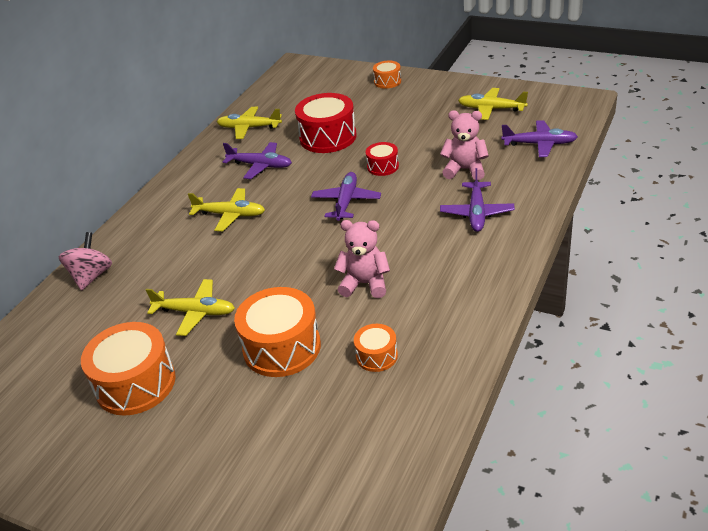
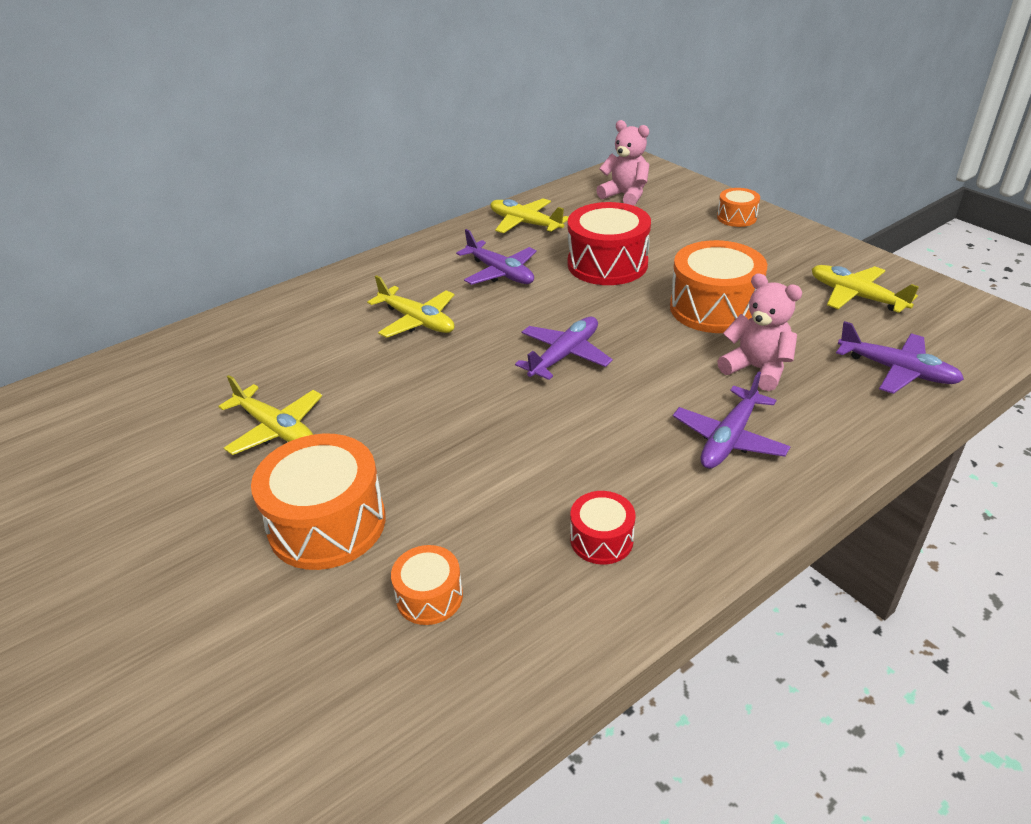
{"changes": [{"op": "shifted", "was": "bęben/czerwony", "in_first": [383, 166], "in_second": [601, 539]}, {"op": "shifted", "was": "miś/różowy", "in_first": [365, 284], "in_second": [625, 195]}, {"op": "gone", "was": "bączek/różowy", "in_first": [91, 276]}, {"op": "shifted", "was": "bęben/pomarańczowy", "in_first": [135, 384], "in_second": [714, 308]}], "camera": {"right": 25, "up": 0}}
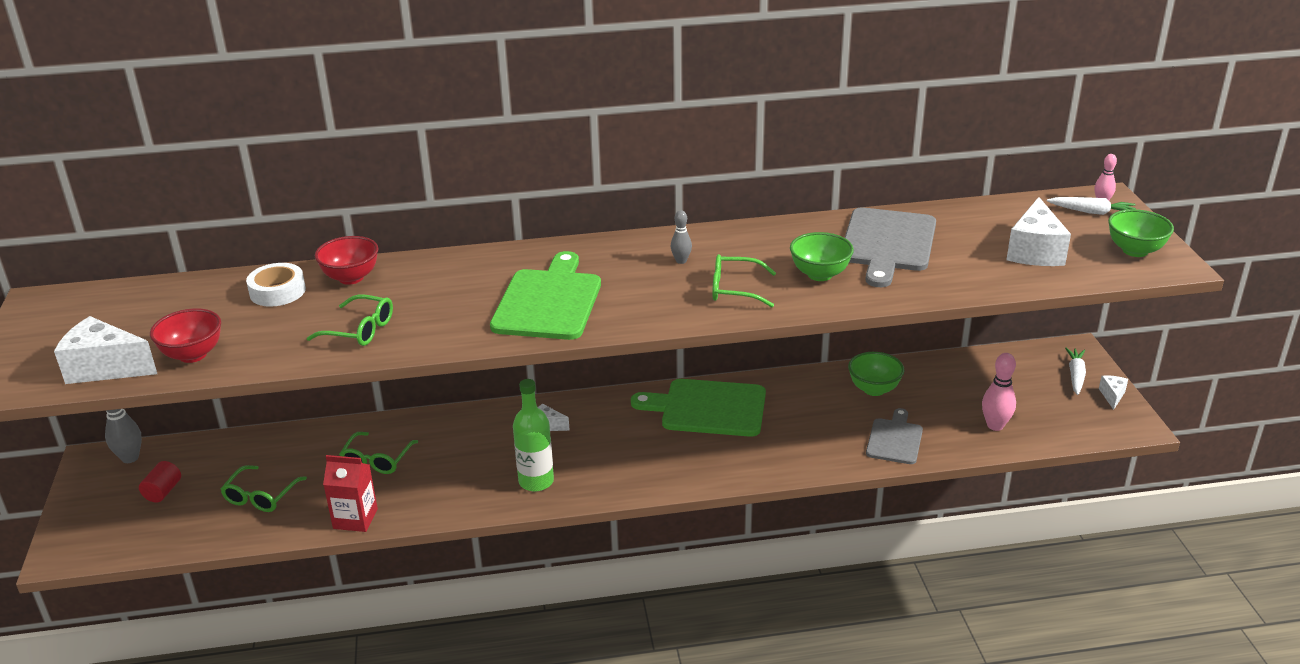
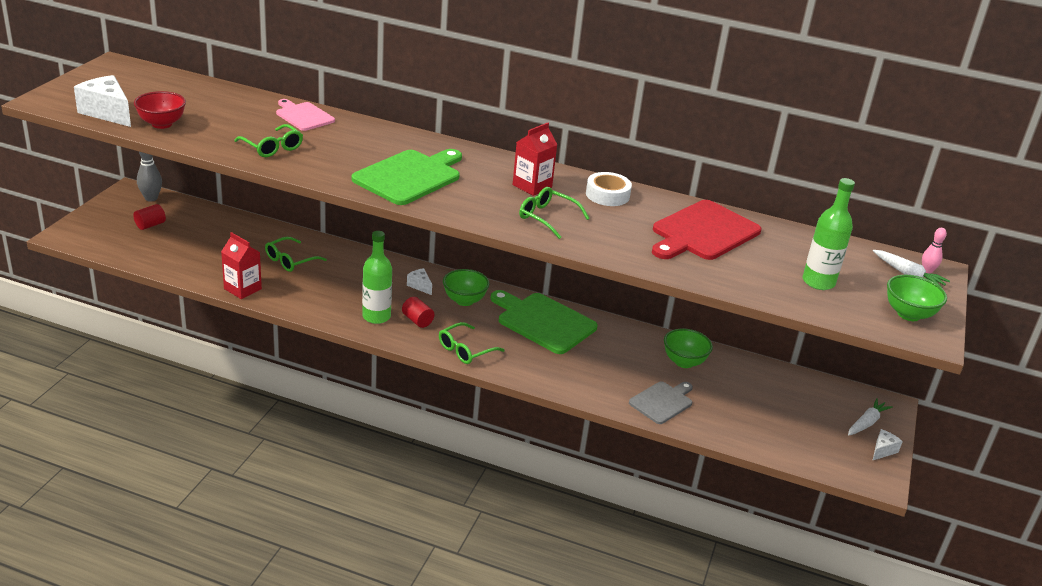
{"changes": [{"op": "swapped", "was": "ser/biały", "now": "butelka/zielony", "in_first": [1034, 251], "in_second": [818, 282]}, {"op": "repainted", "was": "deska do krojenia/szary", "now": "deska do krojenia/czerwony", "in_first": [887, 243], "in_second": [703, 232]}, {"op": "swapped", "was": "kręgiel/szary", "now": "karton mleka/czerwony", "in_first": [681, 261], "in_second": [532, 186]}, {"op": "shifted", "was": "miska/zielony", "in_first": [820, 274], "in_second": [464, 300]}, {"op": "swapped", "was": "miska/czerwony", "now": "deska do krojenia/różowy", "in_first": [351, 278], "in_second": [303, 116]}, {"op": "shifted", "was": "taśma klejąca/biały", "in_first": [277, 291], "in_second": [607, 195]}, {"op": "gone", "was": "kręgiel/różowy", "in_first": [995, 425]}, {"op": "shifted", "was": "okulary/zielony", "in_first": [260, 497], "in_second": [465, 350]}, {"op": "new", "now": "walec/czerwony", "in_second": [417, 320]}], "camera": {"right": 25, "up": 0}}
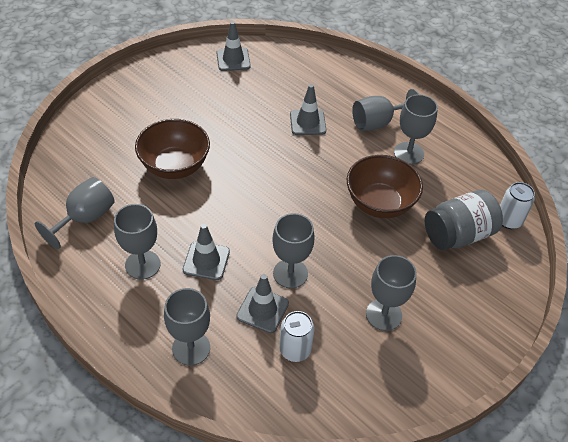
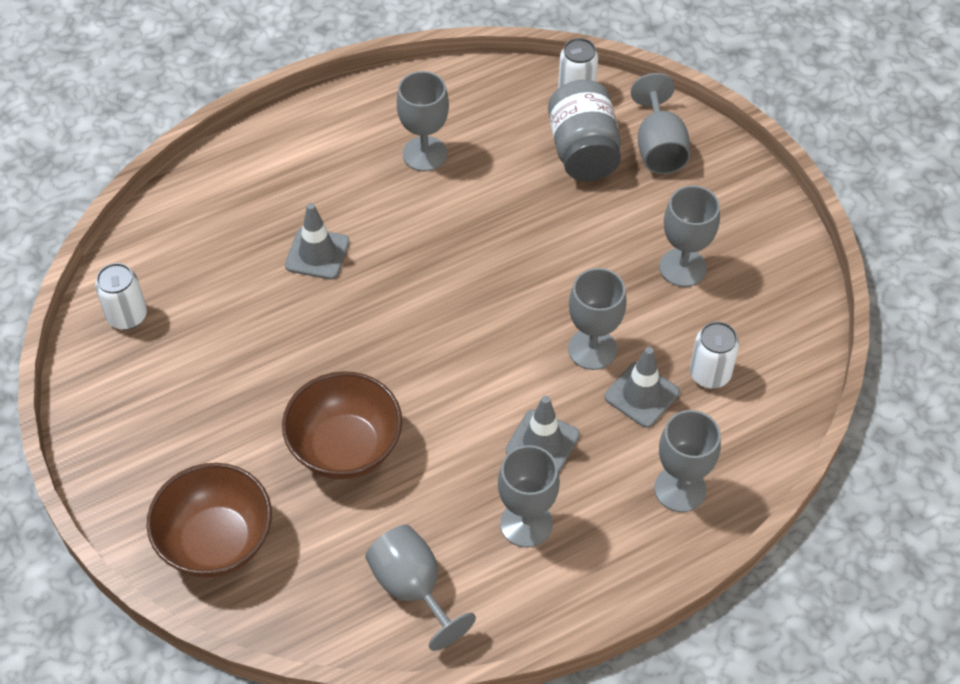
{"changes": [{"op": "swapped", "was": "pachołek/szary", "now": "puszka/biały", "in_first": [233, 60], "in_second": [127, 316]}, {"op": "shifted", "was": "kielich/szary", "in_first": [378, 123], "in_second": [659, 147]}, {"op": "shifted", "was": "miska/brązowy", "in_first": [379, 203], "in_second": [216, 541]}], "camera": {"right": -70, "up": 5}}
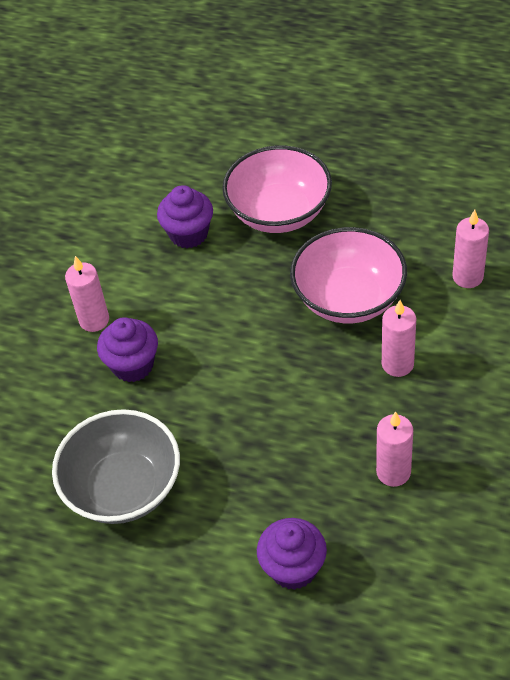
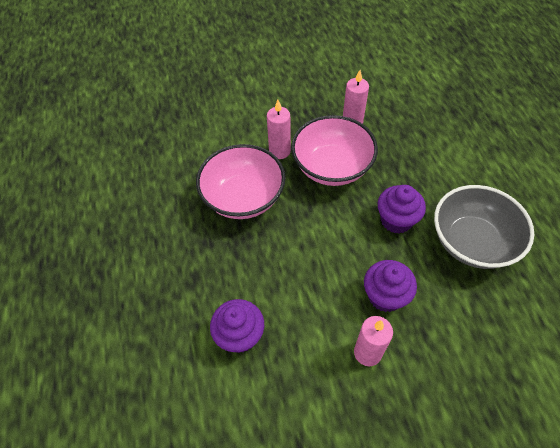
{"changes": [{"op": "shifted", "was": "miska/różowy", "in_first": [279, 212], "in_second": [332, 167]}, {"op": "gone", "was": "świeca/różowy", "in_first": [467, 277]}, {"op": "shifted", "was": "muffinka/fioletowy", "in_first": [293, 568], "in_second": [396, 220]}], "camera": {"right": -125, "up": 5}}
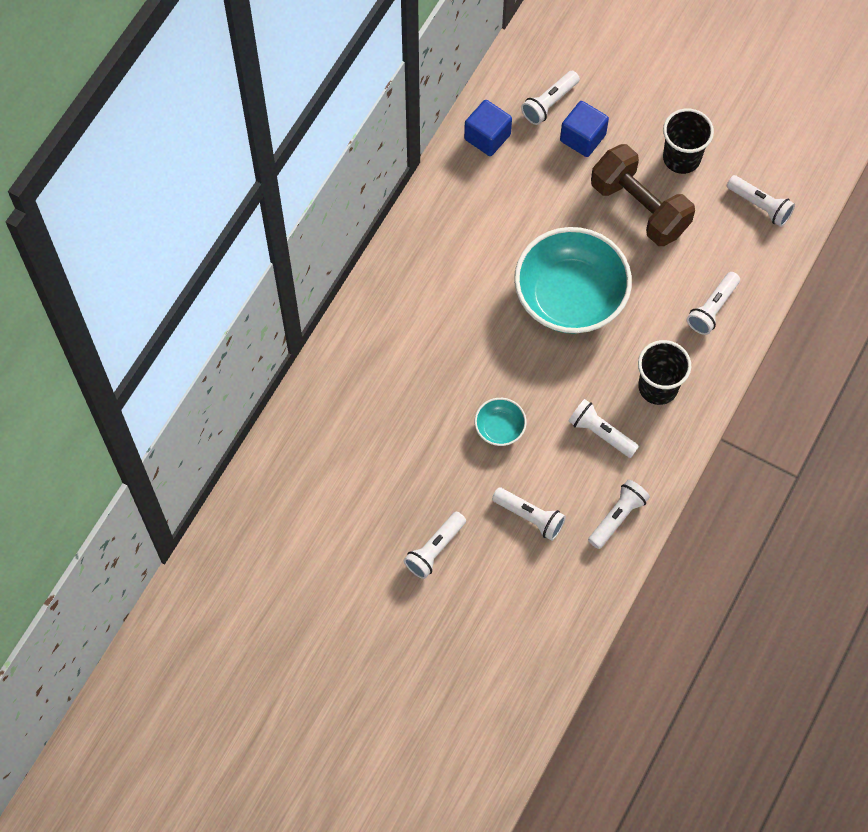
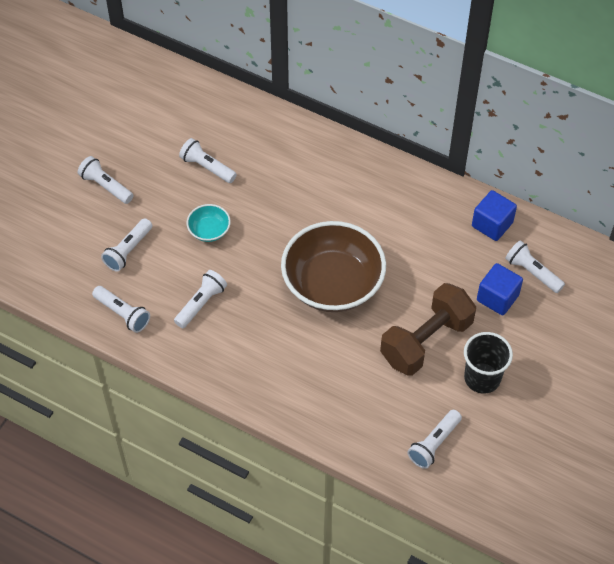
{"changes": [{"op": "repainted", "was": "miska/turkusowy", "now": "miska/brązowy", "in_first": [570, 297], "in_second": [333, 284]}, {"op": "shifted", "was": "latarka/biały", "in_first": [712, 308], "in_second": [207, 167]}, {"op": "gone", "was": "szklanka/czarny", "in_first": [658, 387]}], "camera": {"right": 90, "up": -10}}
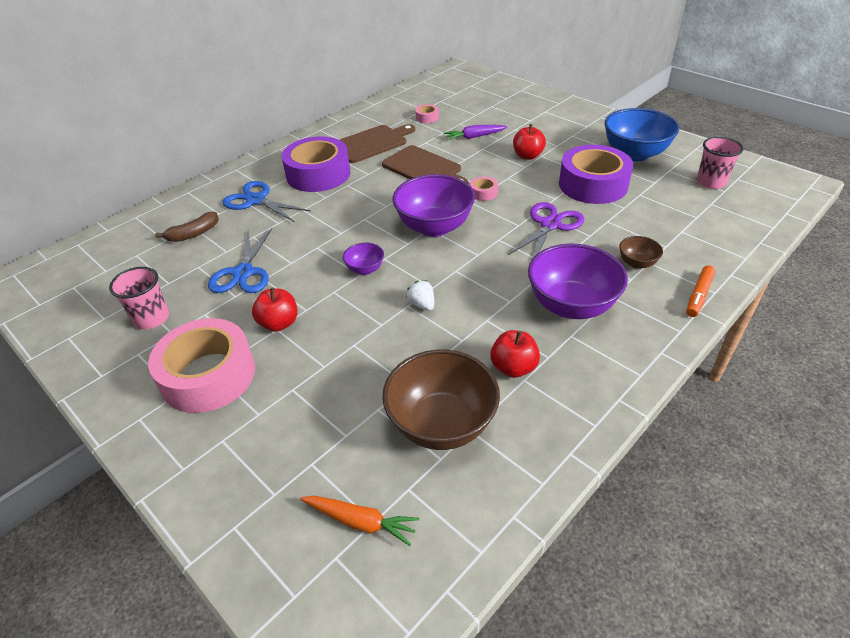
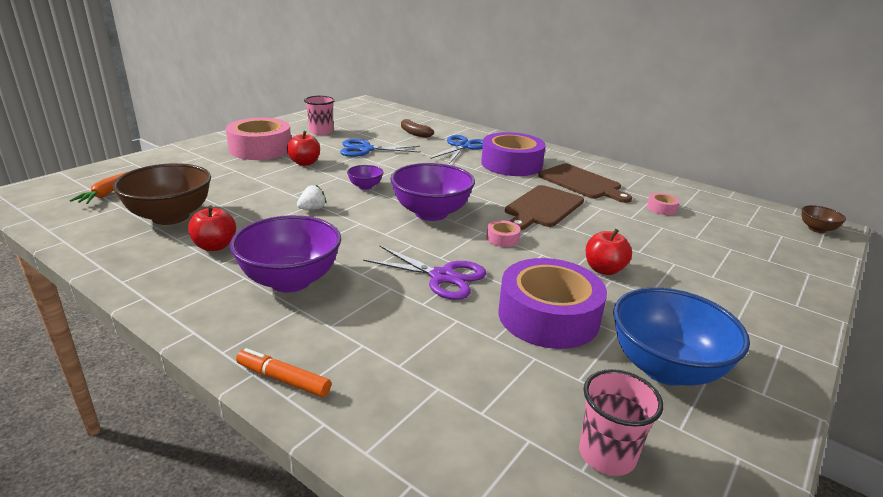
{"changes": [{"op": "gone", "was": "marchewka/fioletowy", "in_first": [474, 137]}, {"op": "shifted", "was": "miska/brązowy", "in_first": [637, 263], "in_second": [817, 229]}], "camera": {"right": 80, "up": -15}}
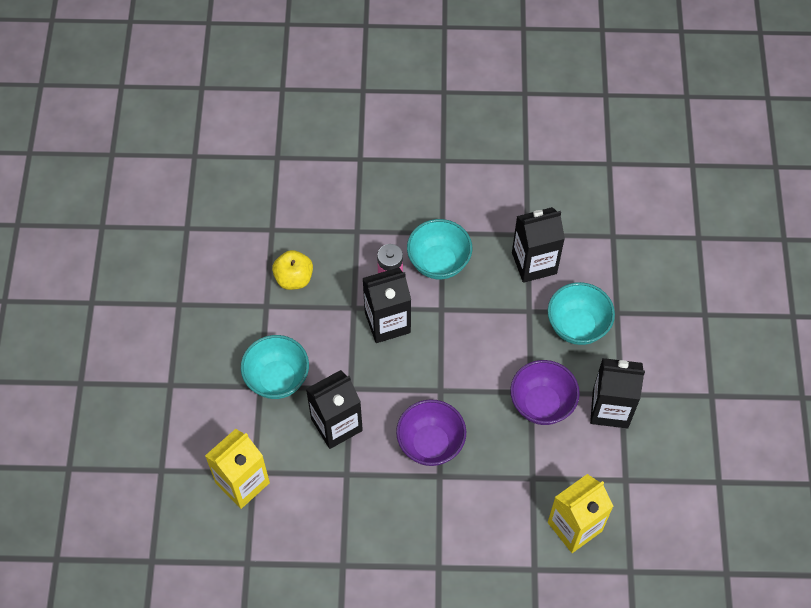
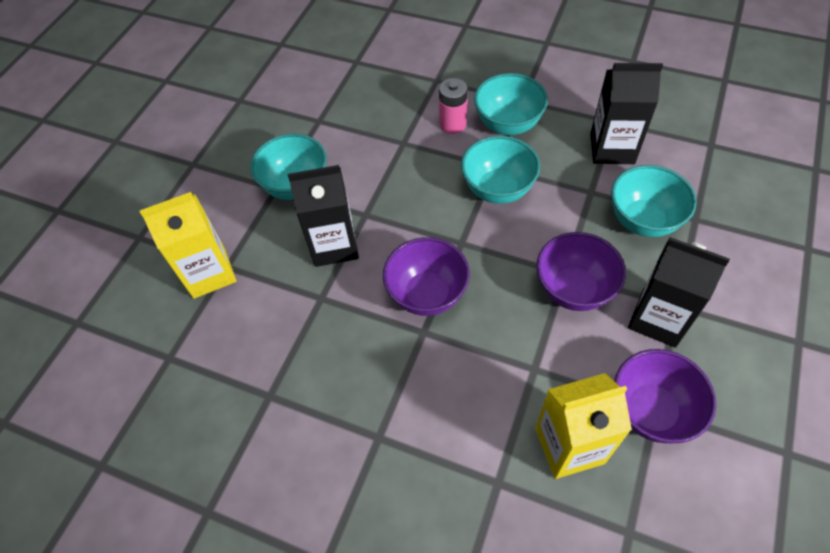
{"changes": [{"op": "gone", "was": "jabłko/żółty", "in_first": [294, 278]}, {"op": "gone", "was": "karton mleka/czarny", "in_first": [387, 322]}, {"op": "new", "now": "miska/turkusowy", "in_second": [498, 189]}, {"op": "new", "now": "miska/fioletowy", "in_second": [651, 410]}], "camera": {"right": 25, "up": -5}}
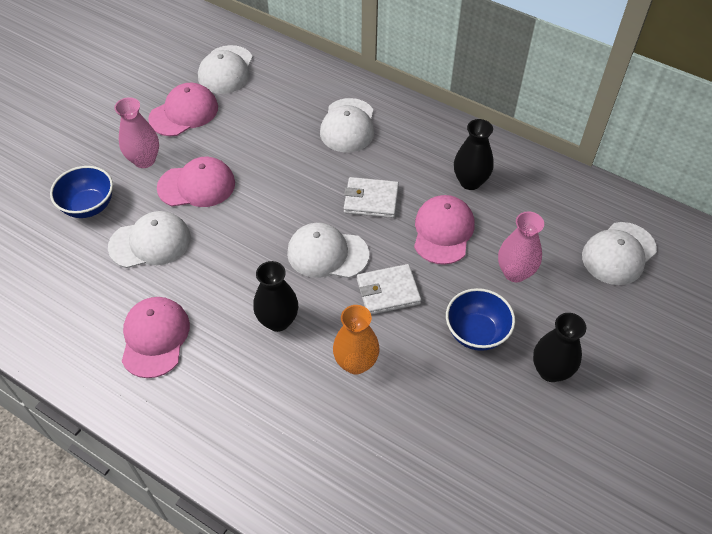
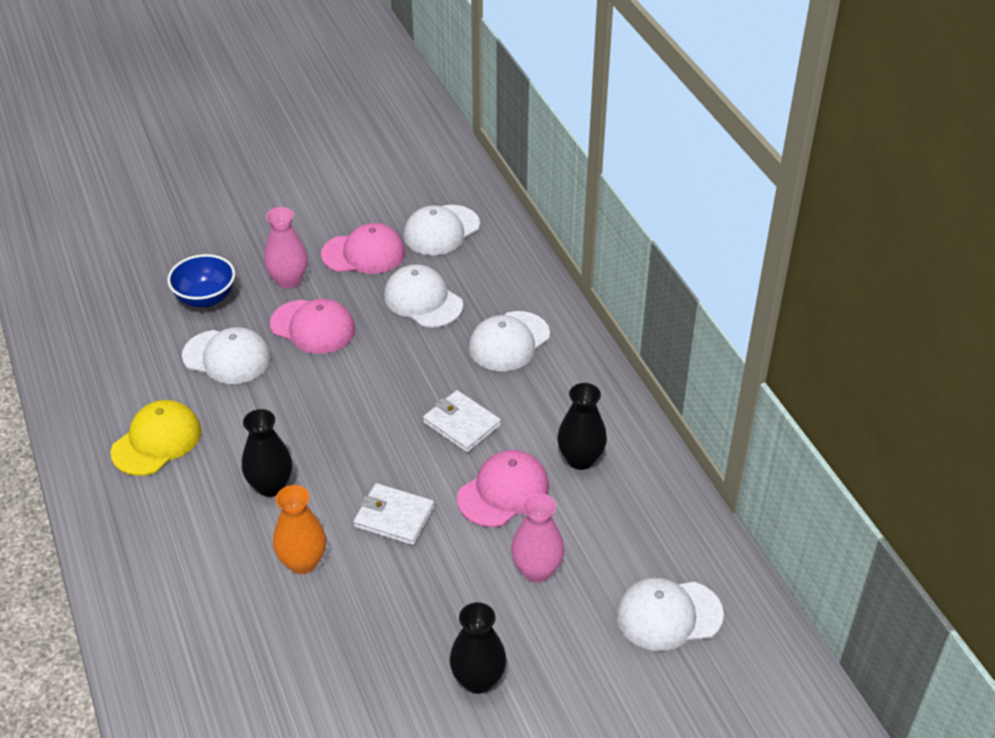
{"changes": [{"op": "shifted", "was": "czapka/biały", "in_first": [327, 253], "in_second": [423, 300]}, {"op": "gone", "was": "miska/niebieski", "in_first": [476, 332]}, {"op": "repainted", "was": "czapka/różowy", "now": "czapka/żółty", "in_first": [155, 338], "in_second": [156, 441]}], "camera": {"right": 35, "up": -10}}
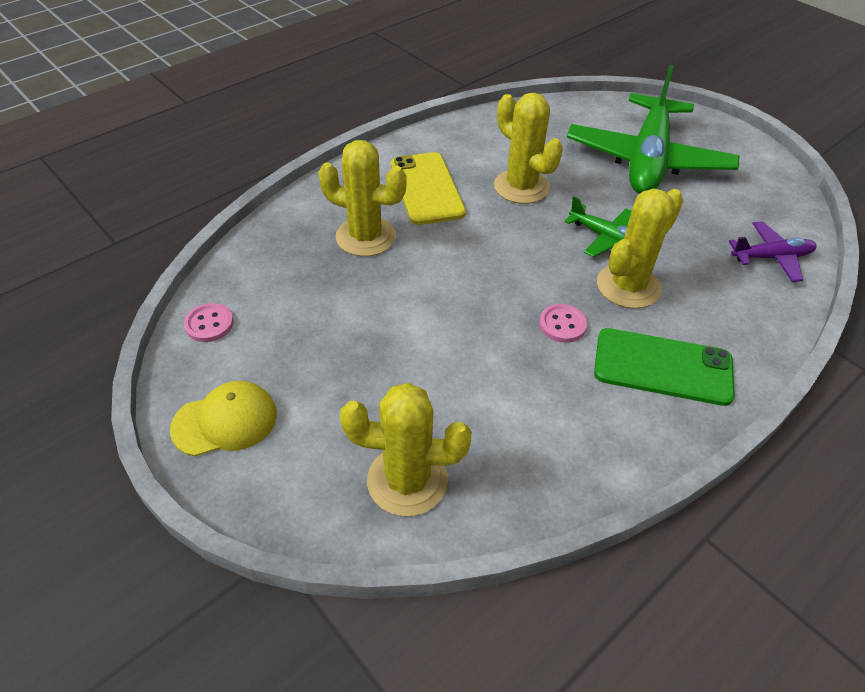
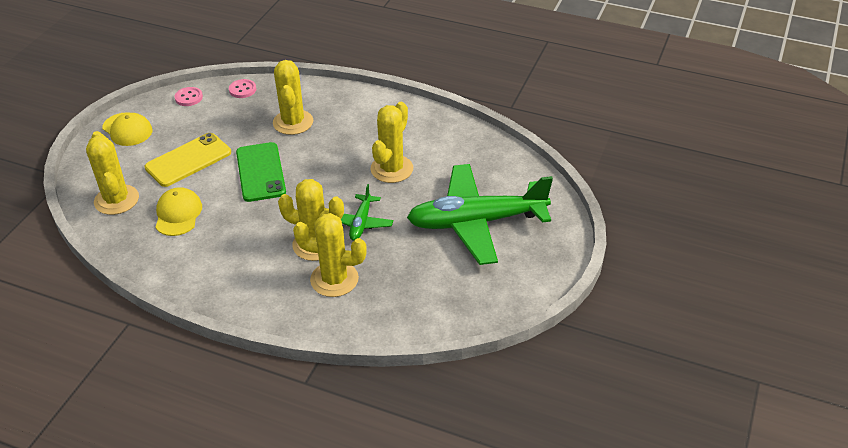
{"changes": [{"op": "shifted", "was": "telefon/żółty", "in_first": [426, 188], "in_second": [188, 160]}, {"op": "gone", "was": "samolot/fioletowy", "in_first": [771, 257]}, {"op": "shifted", "was": "guzik/różowy", "in_first": [562, 325], "in_second": [242, 90]}, {"op": "shifted", "was": "telefon/zielony", "in_first": [663, 367], "in_second": [261, 172]}, {"op": "new", "now": "czapka/żółty", "in_second": [178, 214]}, {"op": "new", "now": "kaktus/żółty", "in_second": [334, 279]}], "camera": {"right": 65, "up": -5}}
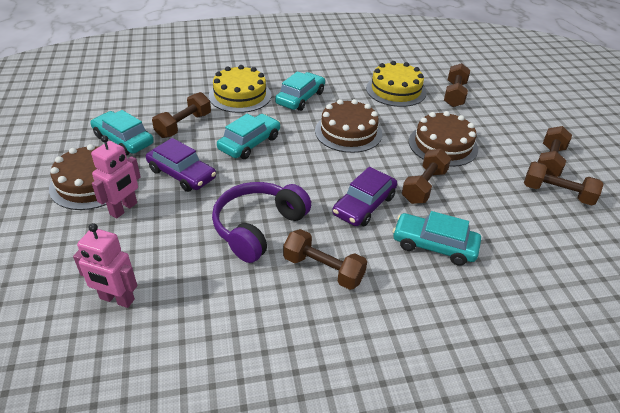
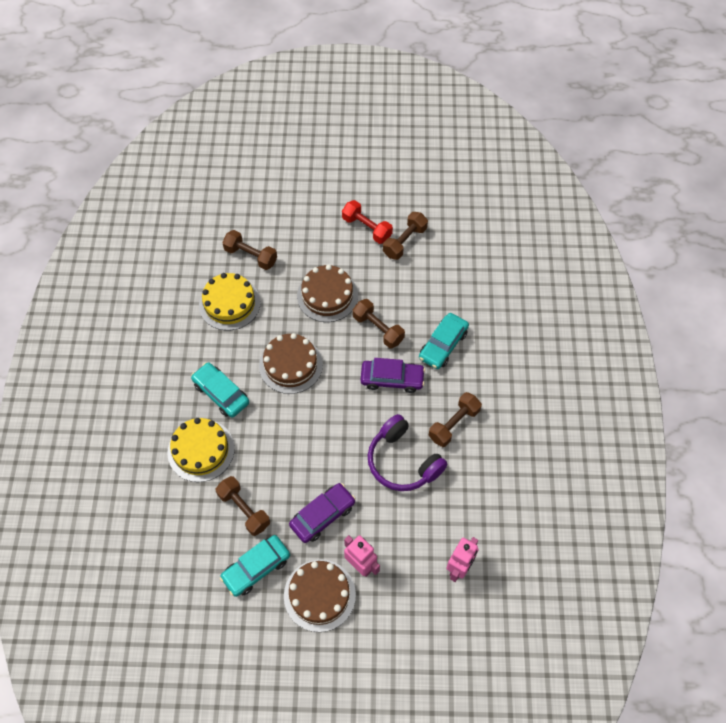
{"changes": [{"op": "gone", "was": "samochód/turkusowy", "in_first": [249, 143]}, {"op": "repainted", "was": "hantel/brązowy", "now": "hantel/czerwony", "in_first": [549, 162], "in_second": [367, 228]}, {"op": "rotated", "was": "samochód/fioletowy", "in_first": [364, 205], "in_second": [392, 379], "clockwise": -45}], "camera": {"right": -75, "up": 20}}
